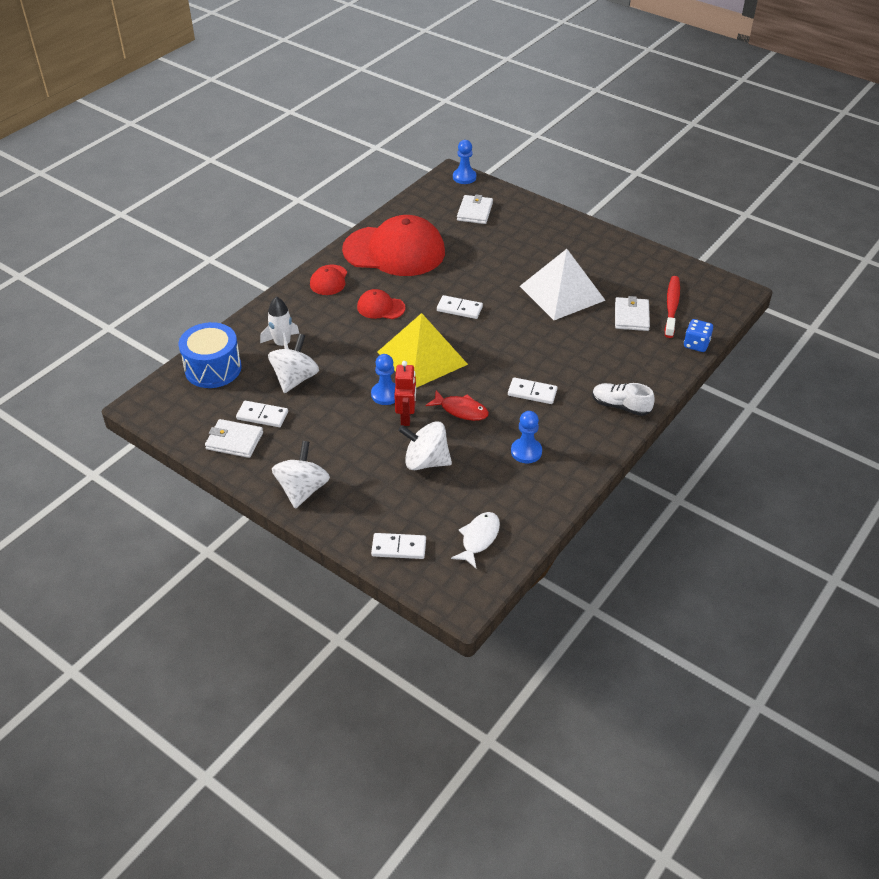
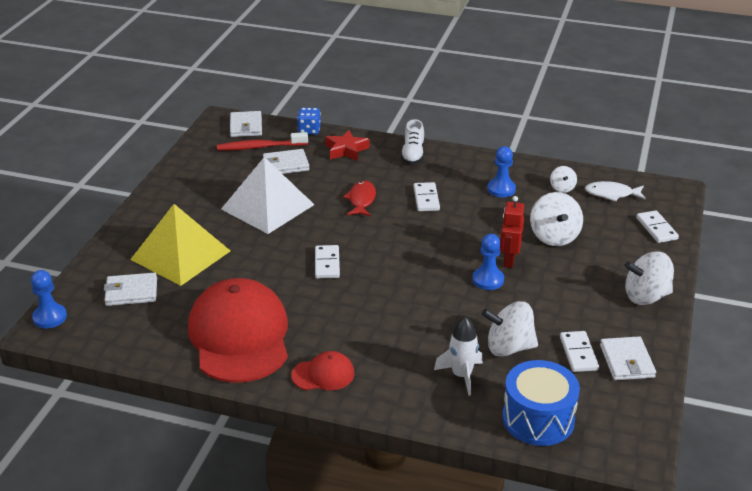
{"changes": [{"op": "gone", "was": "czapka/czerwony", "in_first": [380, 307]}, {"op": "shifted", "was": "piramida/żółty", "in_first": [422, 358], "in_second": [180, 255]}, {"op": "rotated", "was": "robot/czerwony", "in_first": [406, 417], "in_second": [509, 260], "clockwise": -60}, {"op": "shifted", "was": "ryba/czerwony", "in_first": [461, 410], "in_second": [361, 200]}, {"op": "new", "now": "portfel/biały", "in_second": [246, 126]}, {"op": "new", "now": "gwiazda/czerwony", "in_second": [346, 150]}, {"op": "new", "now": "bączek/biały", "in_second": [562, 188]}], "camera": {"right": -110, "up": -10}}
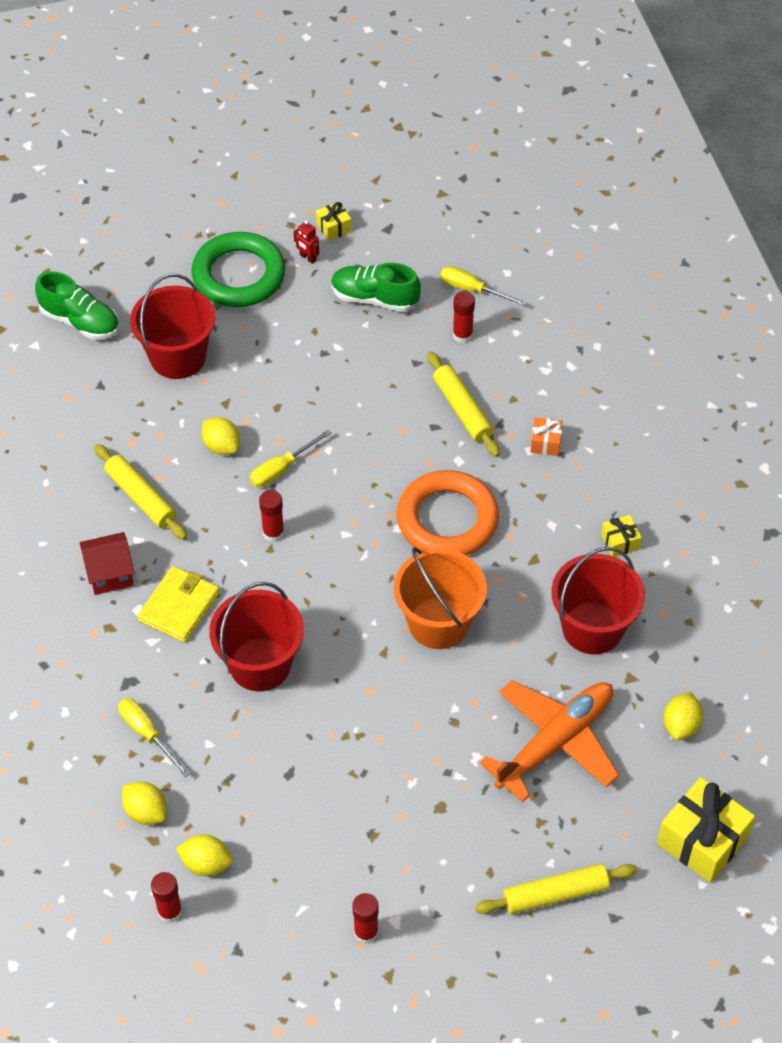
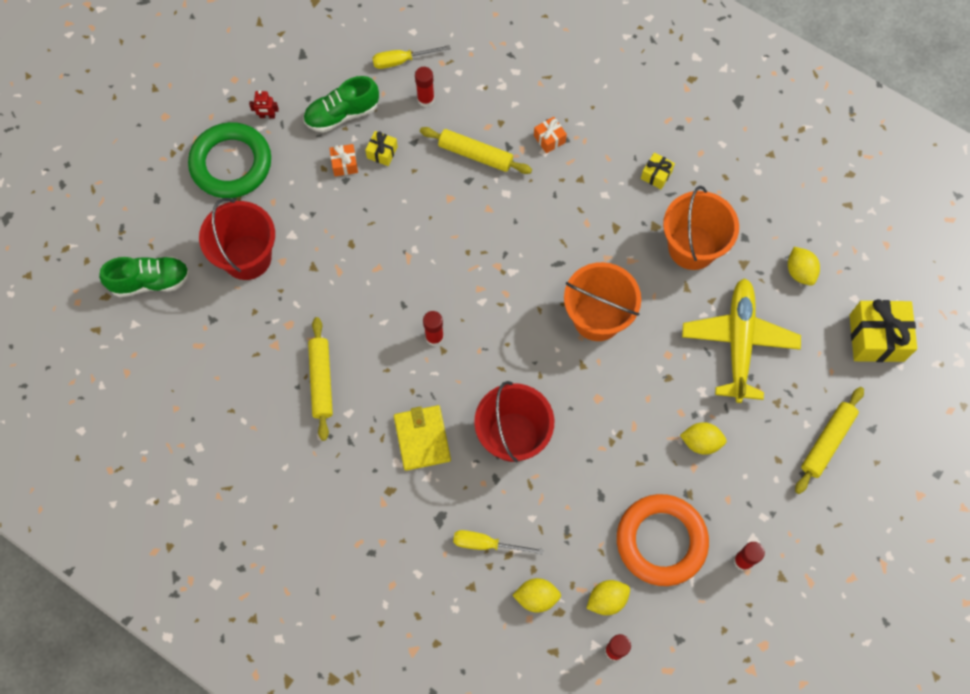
{"changes": [{"op": "shifted", "was": "prezent/żółty", "in_first": [333, 228], "in_second": [382, 152]}, {"op": "shifted", "was": "cytryna/żółty", "in_first": [221, 446], "in_second": [701, 442]}, {"op": "gone", "was": "śrubokręt/żółty", "in_first": [282, 468]}, {"op": "rotated", "was": "wałek do ciasta/żółty", "in_first": [141, 497], "in_second": [321, 381], "clockwise": 75}, {"op": "shifted", "was": "pierścień/pomarańczowy", "in_first": [447, 519], "in_second": [661, 541]}, {"op": "gone", "was": "domek/czerwony", "in_first": [110, 574]}, {"op": "repainted", "was": "wiadro/czerwony", "now": "wiadro/pomarańczowy", "in_first": [592, 628], "in_second": [692, 247]}, {"op": "repainted", "was": "samolot/pomarańczowy", "now": "samolot/żółty", "in_first": [554, 742], "in_second": [738, 343]}, {"op": "new", "now": "prezent/pomarańczowy", "in_second": [344, 164]}], "camera": {"right": -40, "up": 15}}
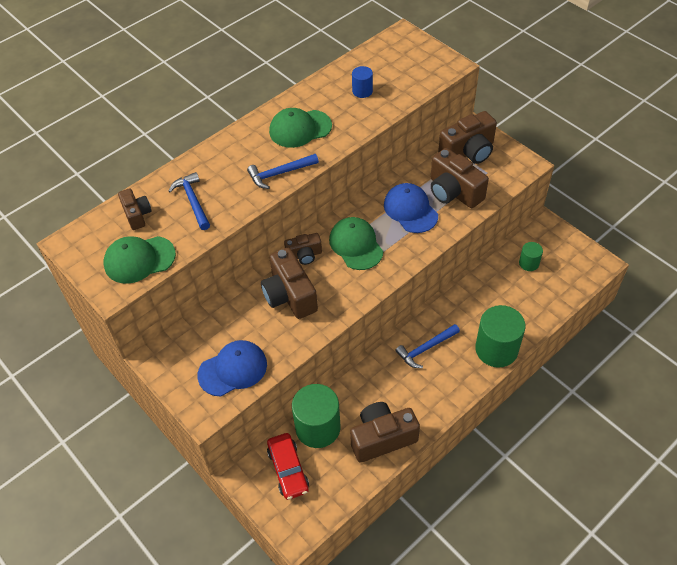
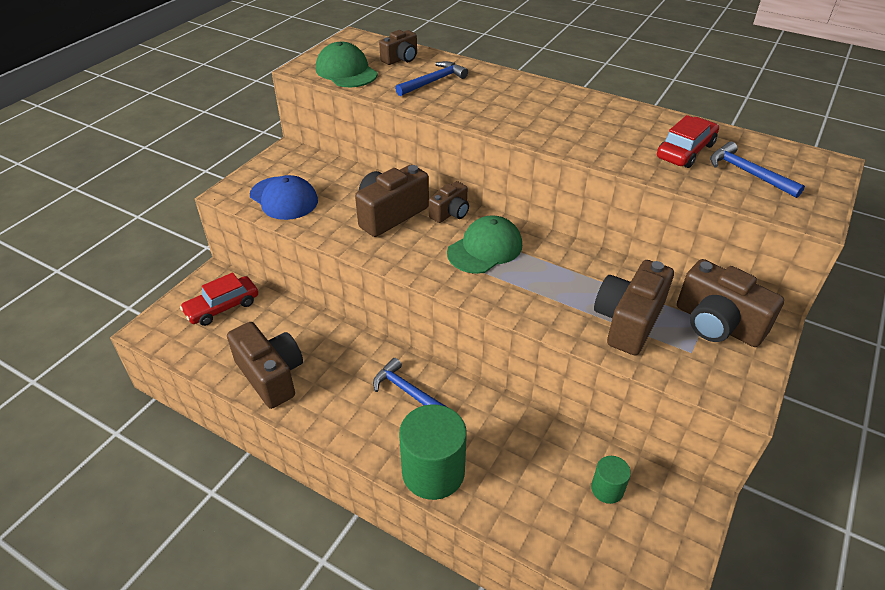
{"changes": [{"op": "swapped", "was": "walec/niebieski", "now": "samochód/czerwony", "in_first": [362, 91], "in_second": [685, 151]}, {"op": "gone", "was": "czapka/zielony", "in_first": [300, 129]}, {"op": "shifted", "was": "młotek/niebieski", "in_first": [280, 173], "in_second": [748, 173]}, {"op": "gone", "was": "czapka/niebieski", "in_first": [410, 210]}, {"op": "rotated", "was": "aparat fotograficzny/brązowy", "in_first": [304, 255], "in_second": [450, 213], "clockwise": -105}, {"op": "gone", "was": "walec/zielony", "in_first": [318, 427]}], "camera": {"right": 70, "up": -10}}
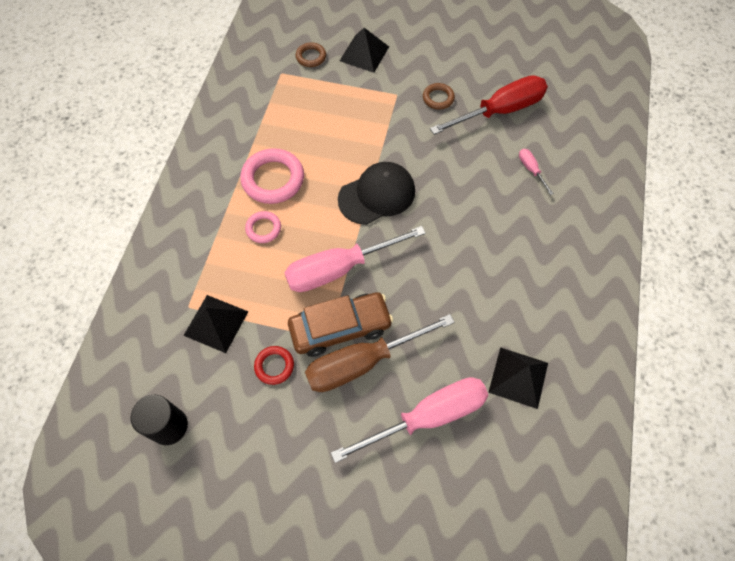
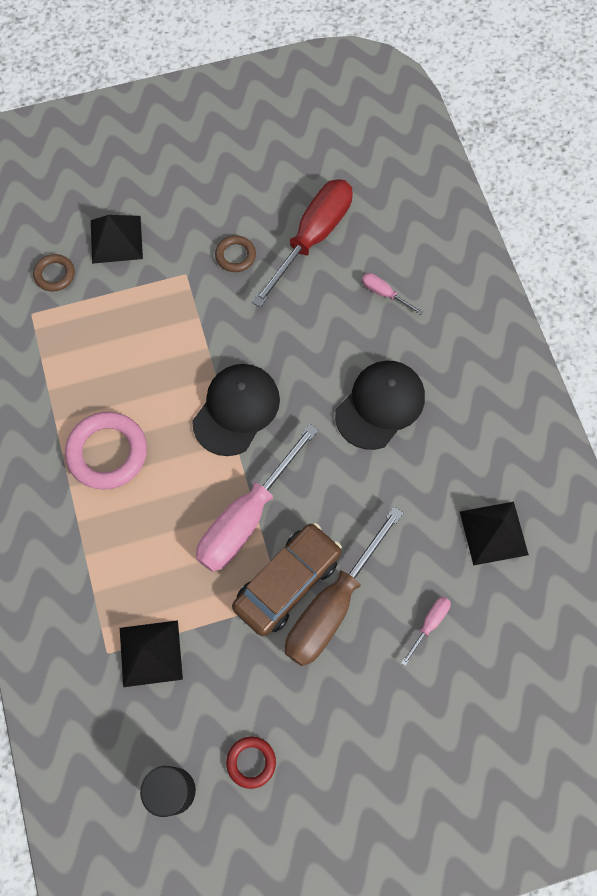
{"changes": [{"op": "gone", "was": "pierścień/różowy", "in_first": [263, 228]}, {"op": "shifted", "was": "pierścień/czerwony", "in_first": [274, 366], "in_second": [251, 762]}, {"op": "scaled", "was": "śrubokręt/różowy", "in_first": [428, 416], "in_second": [429, 624], "ratio": 0.43}, {"op": "new", "now": "czapka/czarny", "in_second": [380, 405]}], "camera": {"right": -30, "up": 5}}
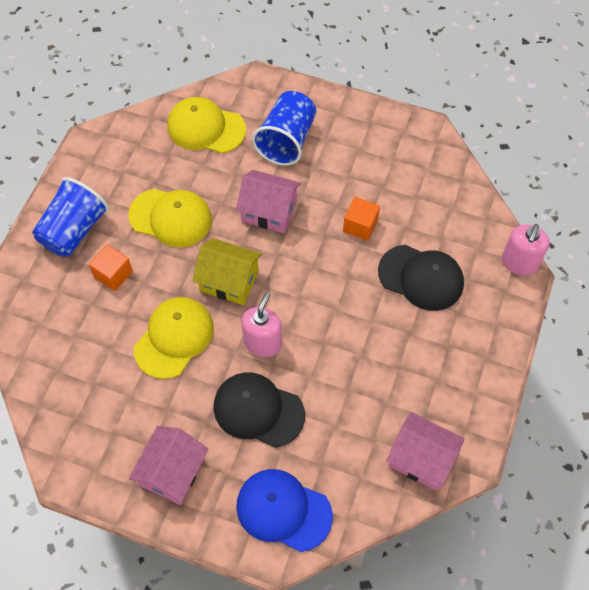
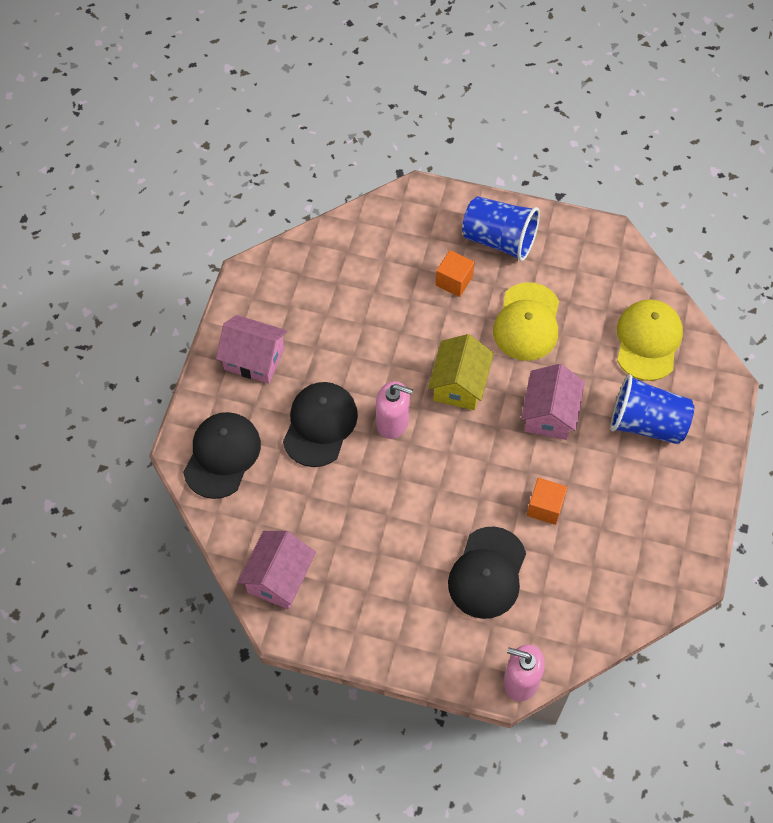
{"changes": [{"op": "gone", "was": "czapka/żółty", "in_first": [174, 338]}, {"op": "repainted", "was": "czapka/niebieski", "now": "czapka/czarny", "in_first": [283, 510], "in_second": [222, 456]}], "camera": {"right": 85, "up": 0}}
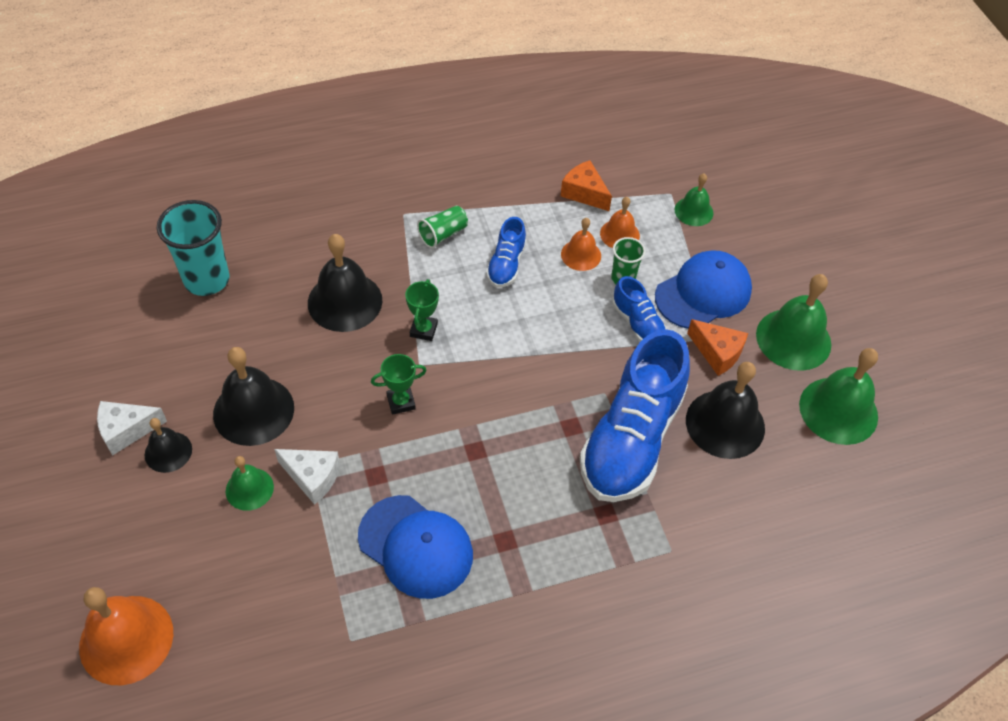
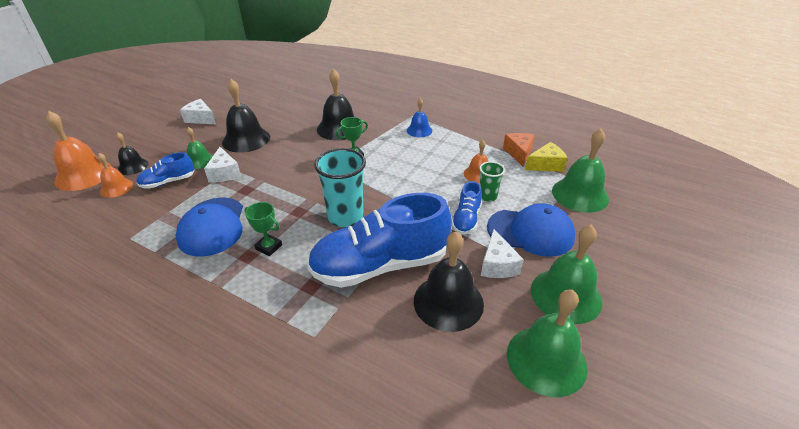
{"changes": [{"op": "scaled", "was": "dzwonek/zielony", "in_first": [694, 211], "in_second": [580, 194], "ratio": 1.77}, {"op": "shifted", "was": "dzwonek/pomarańczowy", "in_first": [619, 234], "in_second": [116, 188]}, {"op": "shifted", "was": "szklanka/turkusowy", "in_first": [207, 280], "in_second": [345, 217]}, {"op": "swapped", "was": "szklanka/zielony", "now": "dzwonek/niebieski", "in_first": [443, 234], "in_second": [419, 130]}, {"op": "shifted", "was": "but/niebieski", "in_first": [506, 265], "in_second": [168, 182]}, {"op": "repainted", "was": "ser/pomarańczowy", "now": "ser/biały", "in_first": [717, 353], "in_second": [497, 265]}, {"op": "shifted", "was": "puchar/zielony", "in_first": [401, 402], "in_second": [269, 247]}, {"op": "shifted", "was": "dzwonek/czarny", "in_first": [168, 452], "in_second": [133, 166]}, {"op": "new", "now": "ser/żółty", "in_second": [546, 165]}], "camera": {"right": 50, "up": -15}}
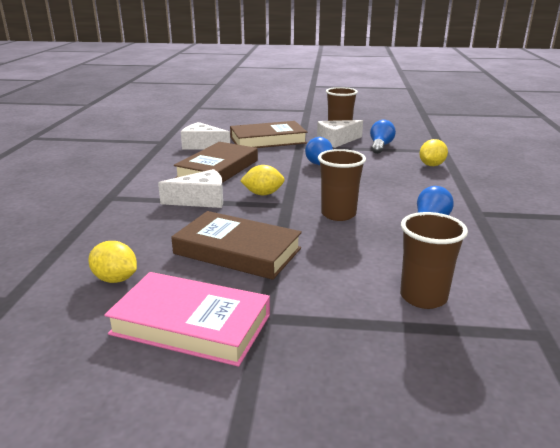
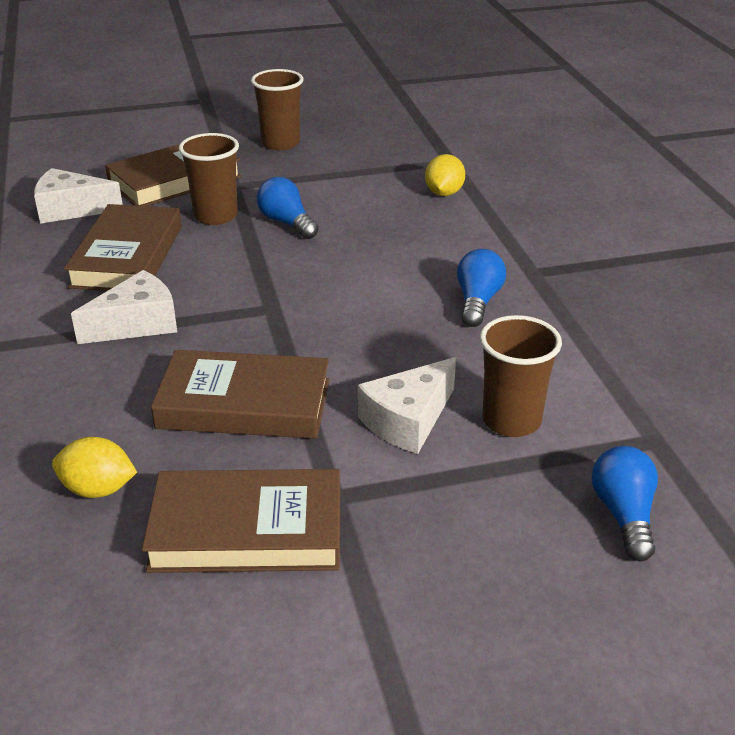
{"changes": [{"op": "shifted", "was": "ser/biały", "in_first": [336, 141], "in_second": [408, 420]}, {"op": "shifted", "was": "żarówka/niebieski", "in_first": [380, 146], "in_second": [624, 515]}, {"op": "shifted", "was": "szklanka/brązowy", "in_first": [338, 214], "in_second": [215, 216]}, {"op": "gone", "was": "cytryna/żółty", "in_first": [263, 194]}, {"op": "repainted", "was": "książka/różowy", "now": "książka/brązowy", "in_first": [191, 324], "in_second": [247, 530]}], "camera": {"right": -20, "up": 10}}
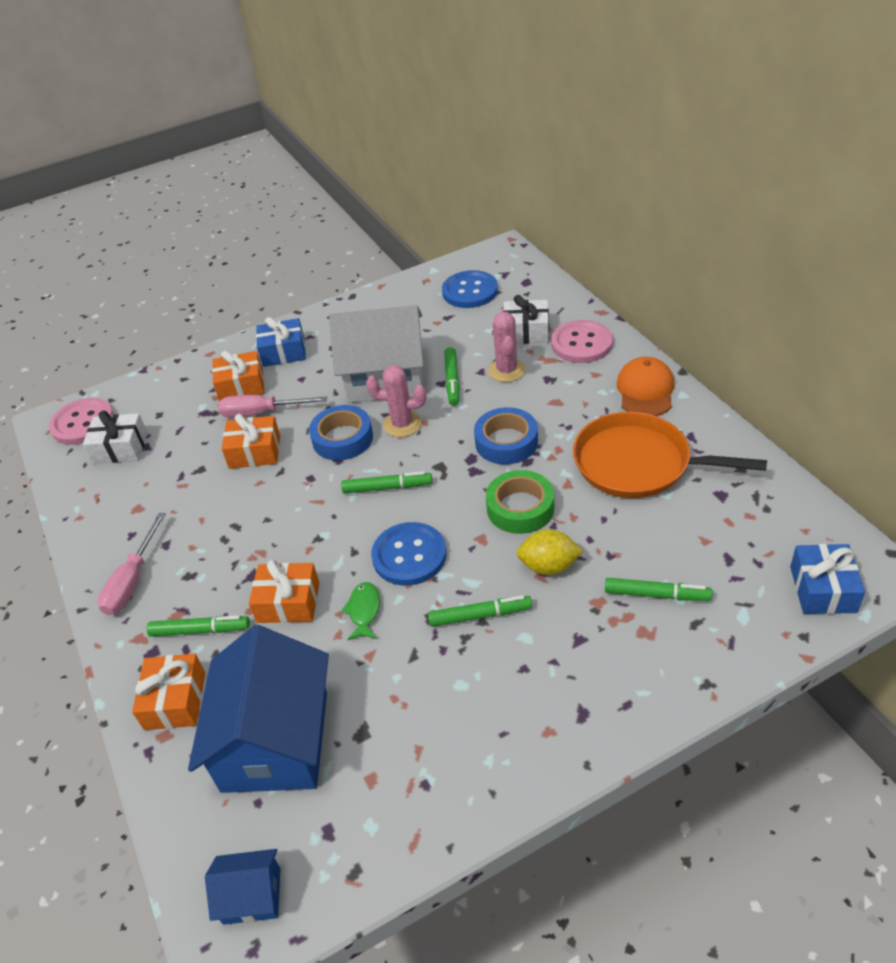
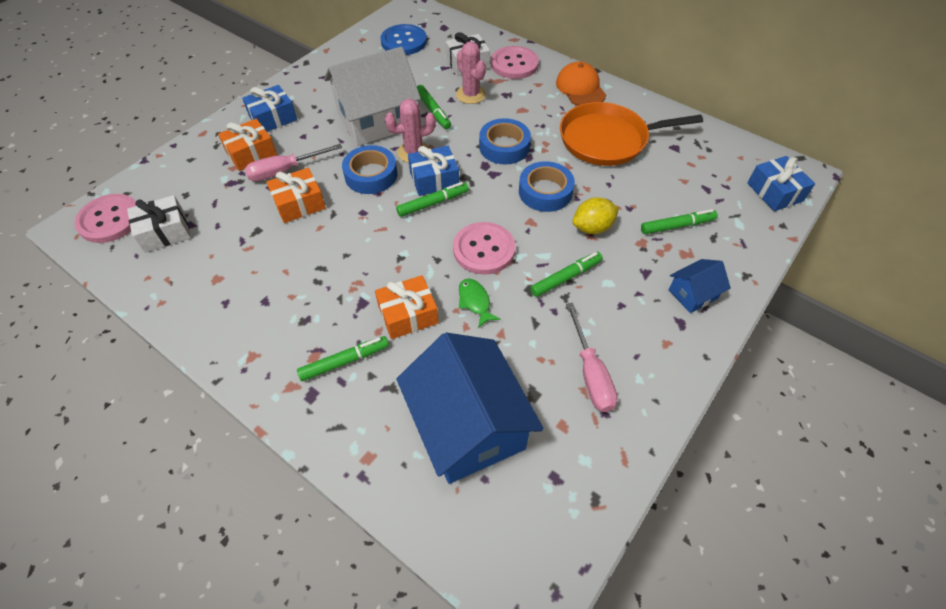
{"changes": [{"op": "repainted", "was": "taśma klejąca/zielony", "now": "taśma klejąca/niebieski", "in_first": [520, 508], "in_second": [545, 192]}, {"op": "shifted", "was": "śrubokręt/różowy", "in_first": [132, 580], "in_second": [590, 373]}, {"op": "repainted", "was": "guzik/niebieski", "now": "guzik/różowy", "in_first": [409, 555], "in_second": [484, 249]}, {"op": "gone", "was": "prezent/pomarańczowy", "in_first": [175, 700]}, {"op": "shifted", "was": "domek/niebieski", "in_first": [252, 896], "in_second": [693, 294]}, {"op": "new", "now": "prezent/niebieski", "in_second": [434, 179]}], "camera": {"right": -30, "up": 10}}
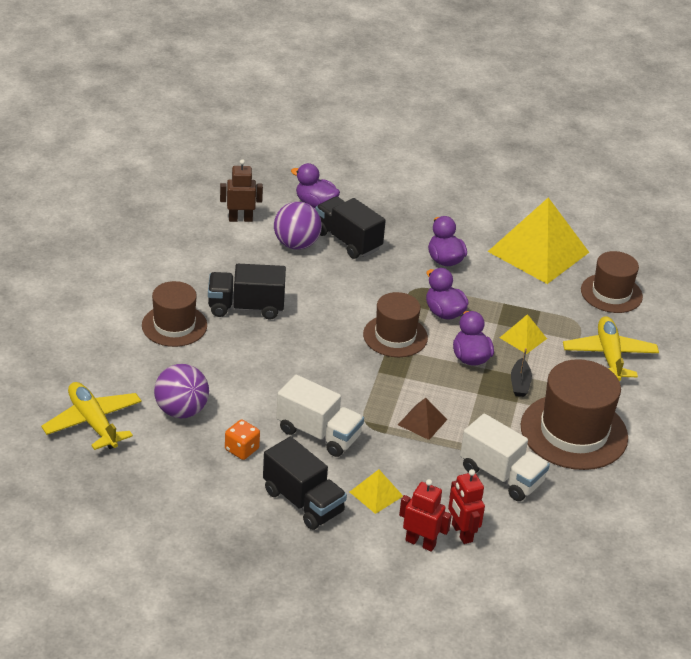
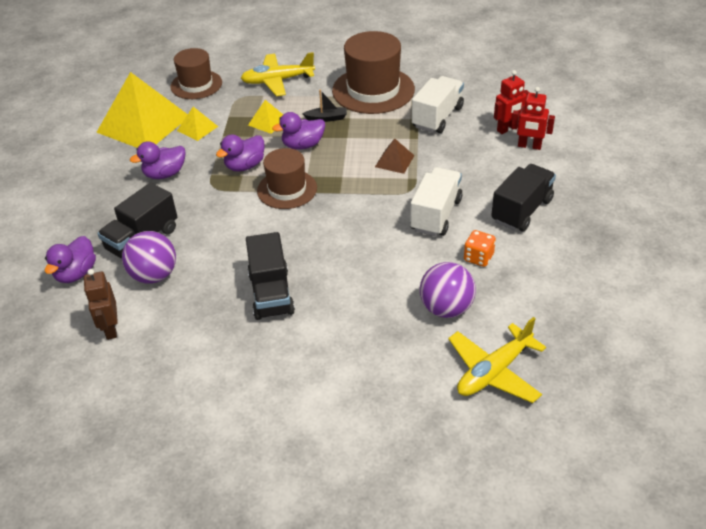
{"changes": [{"op": "gone", "was": "kapelusz/brązowy", "in_first": [174, 325]}, {"op": "shifted", "was": "piramida/żółty", "in_first": [376, 494], "in_second": [197, 128]}, {"op": "rotated", "was": "robot/czerwony", "in_first": [420, 543], "in_second": [529, 146], "clockwise": -90}], "camera": {"right": -95, "up": 5}}
